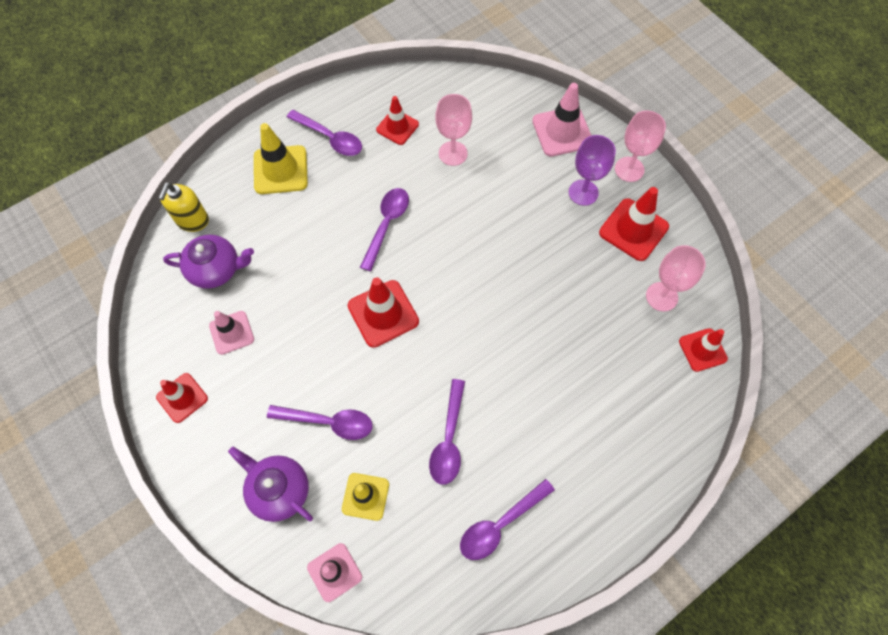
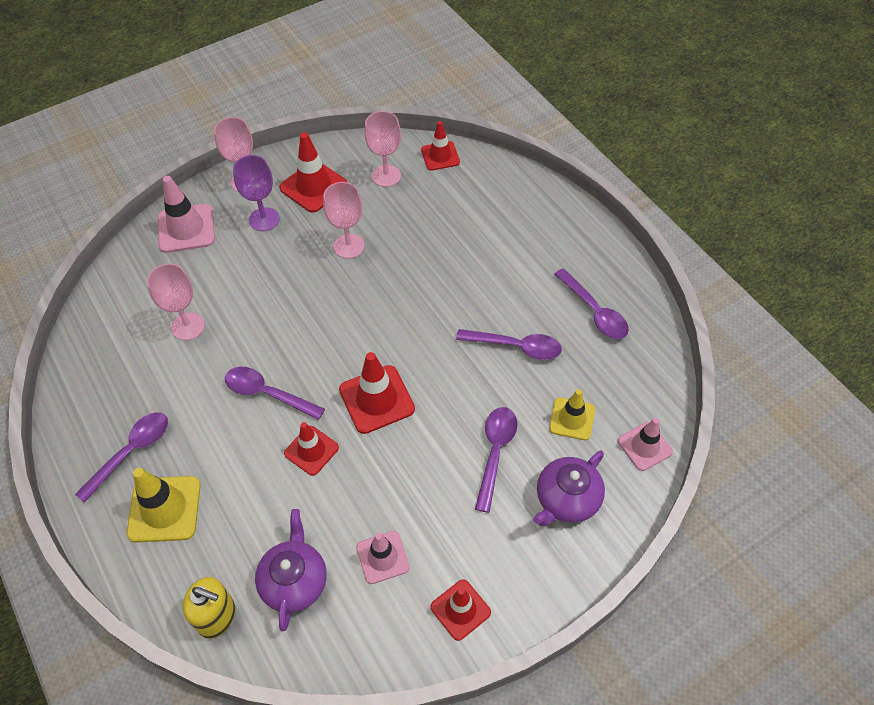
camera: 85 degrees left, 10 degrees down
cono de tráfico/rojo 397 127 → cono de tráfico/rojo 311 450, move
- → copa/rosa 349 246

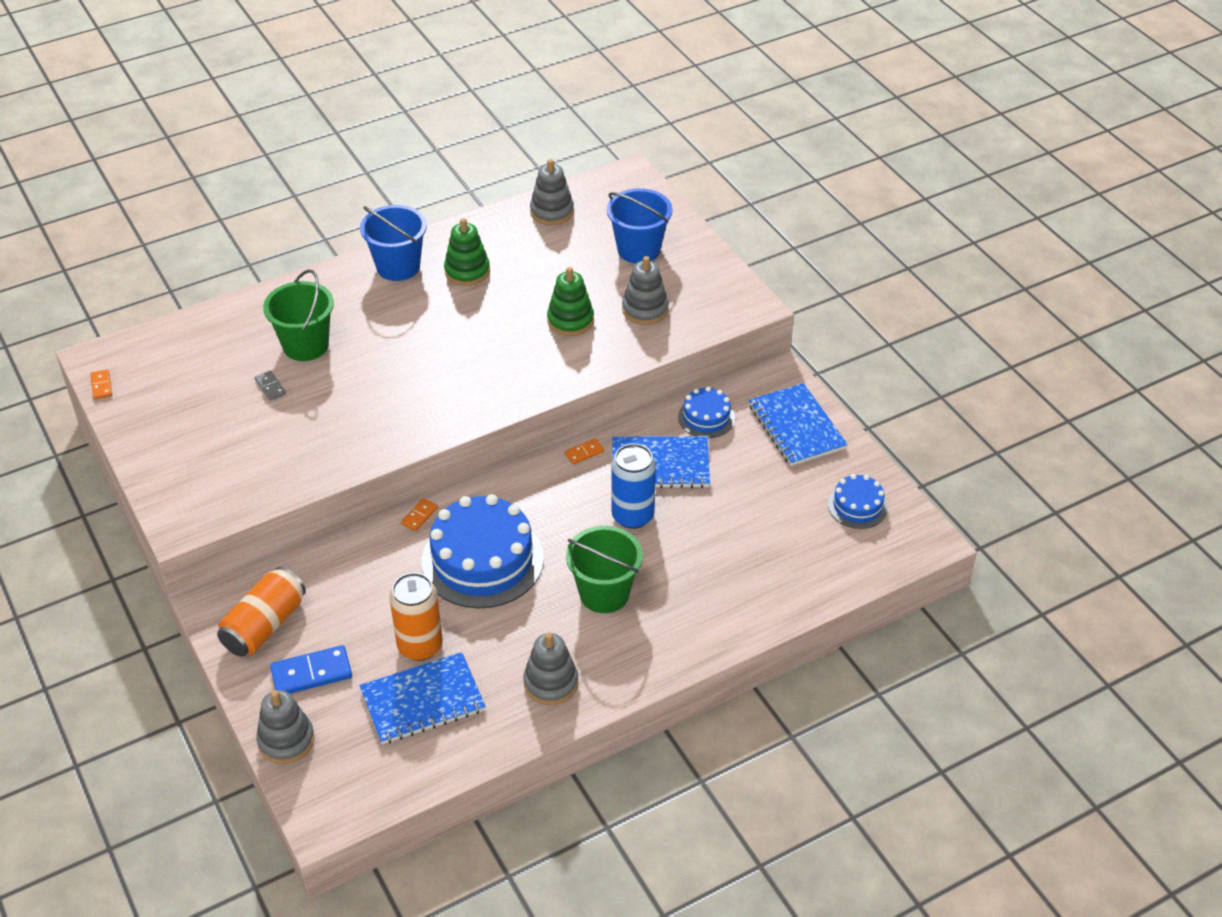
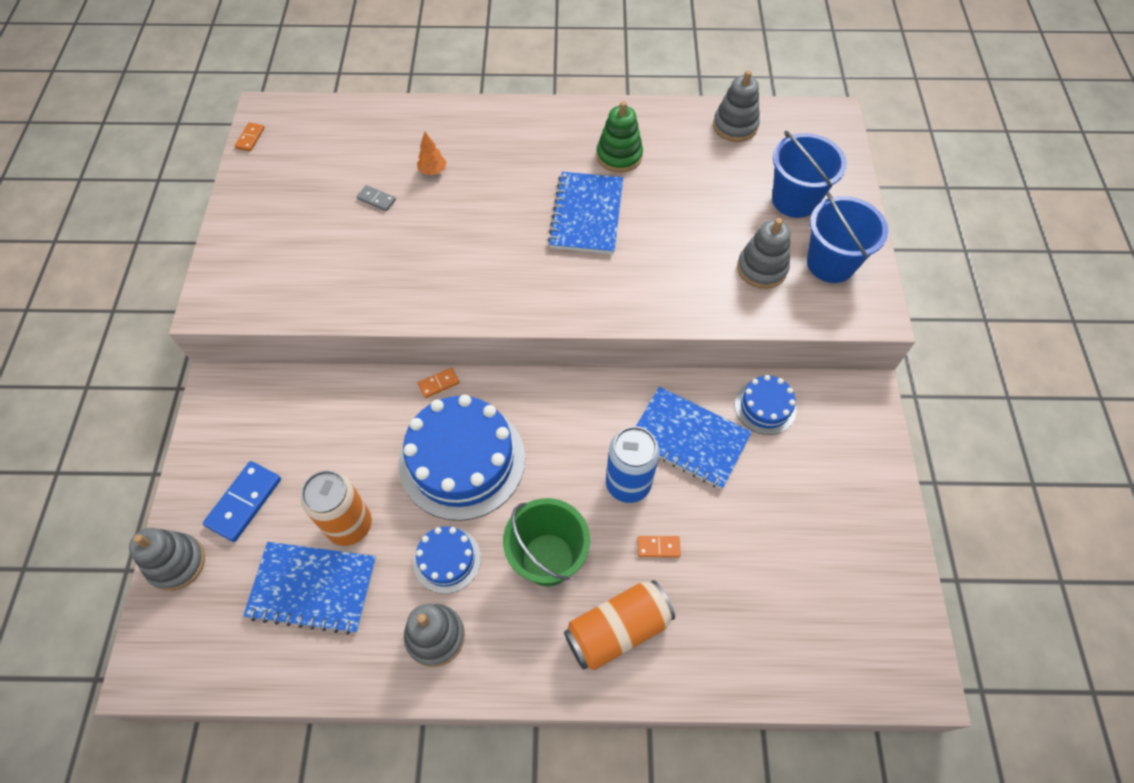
camera: 30 degrees right, 15 degrees up
balde/azul 398 267 → balde/azul 830 263, move
juguete apilable/verde 570 320 → -
balde/verde 305 345 → árbol/naranja 433 171
ficha de dominó/gris 270 387 → ficha de dominó/gris 376 199, 60 degrees counterclockwise
cuaderno/azul 796 427 → cuaderno/azul 586 215, move
ficha de dominó/naranja 584 453 → ficha de dominó/naranja 658 547, move
tarta/azul 857 506 → tarta/azul 447 559, move
lata/naranja 264 625 → lata/naranja 617 629, move
ficha de dominó/azul 311 673 → ficha de dominó/azul 244 502, 75 degrees counterclockwise

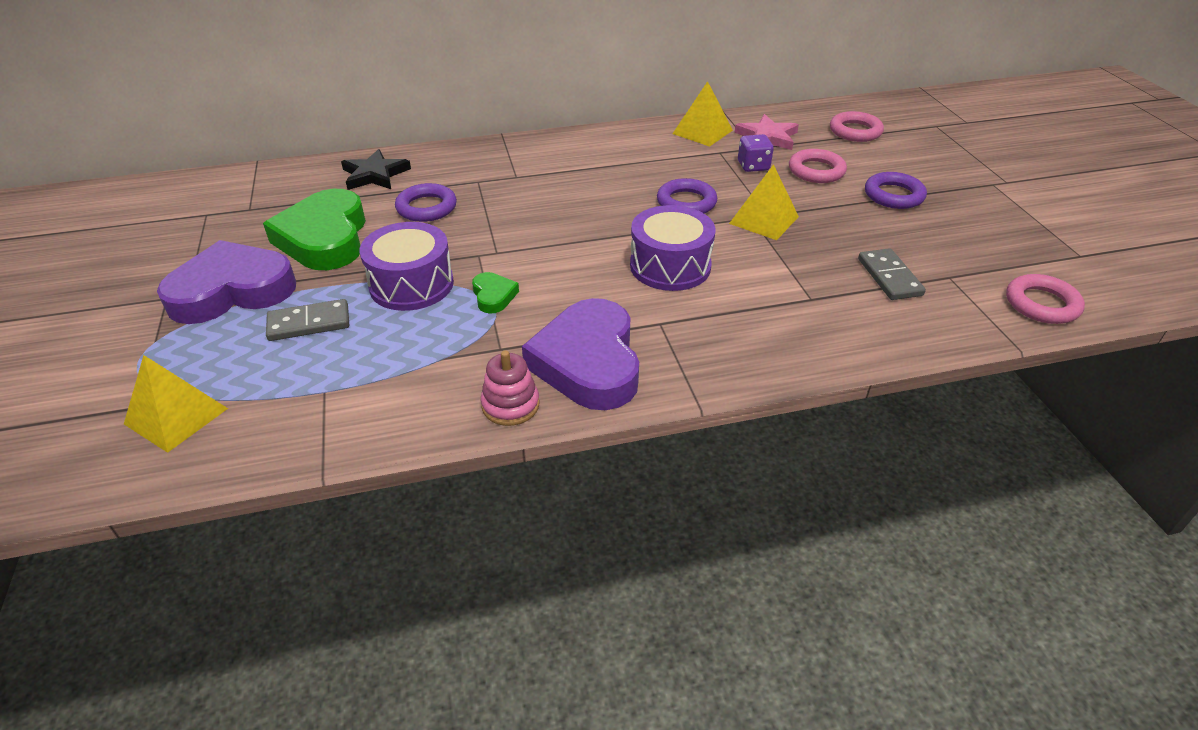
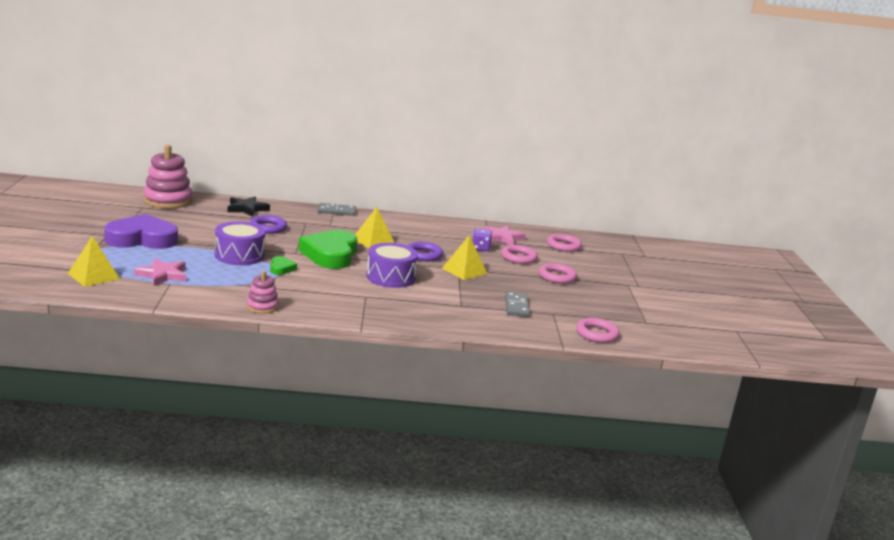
camera: 10 degrees right, 20 degrees down
pirámide/amarillo 702 132 → pirámide/amarillo 373 241, move
anillo/morado 893 195 → anillo/rosa 557 277
corazón/verde 324 238 → corazón/verde 330 254, move
corazón/morado 588 362 → -
ficha de dominó/gris 309 323 → ficha de dominó/gris 336 211, move
- → juguete apilable/rosa 168 201
- → estrella/rosa 162 275

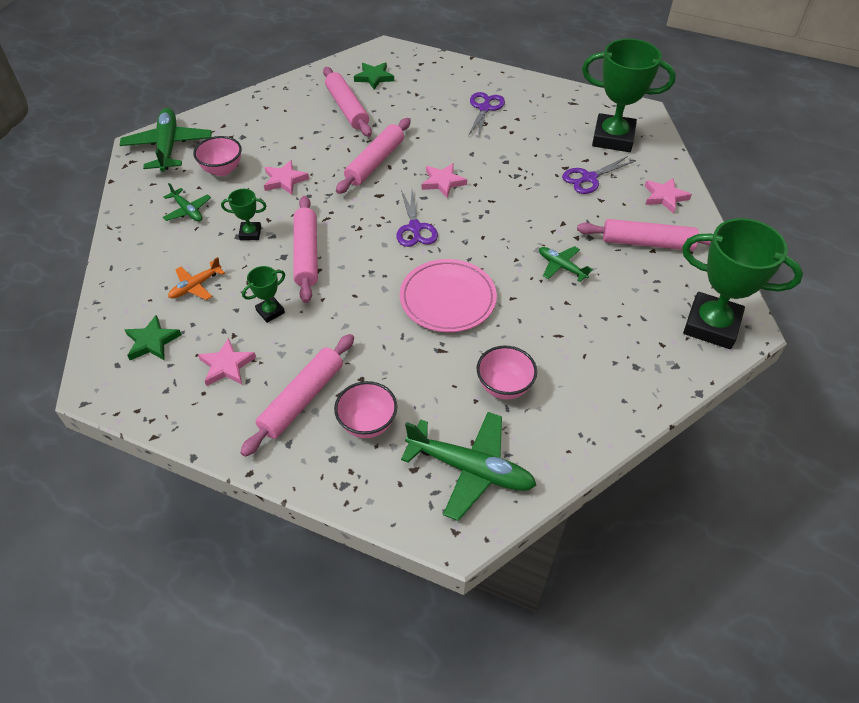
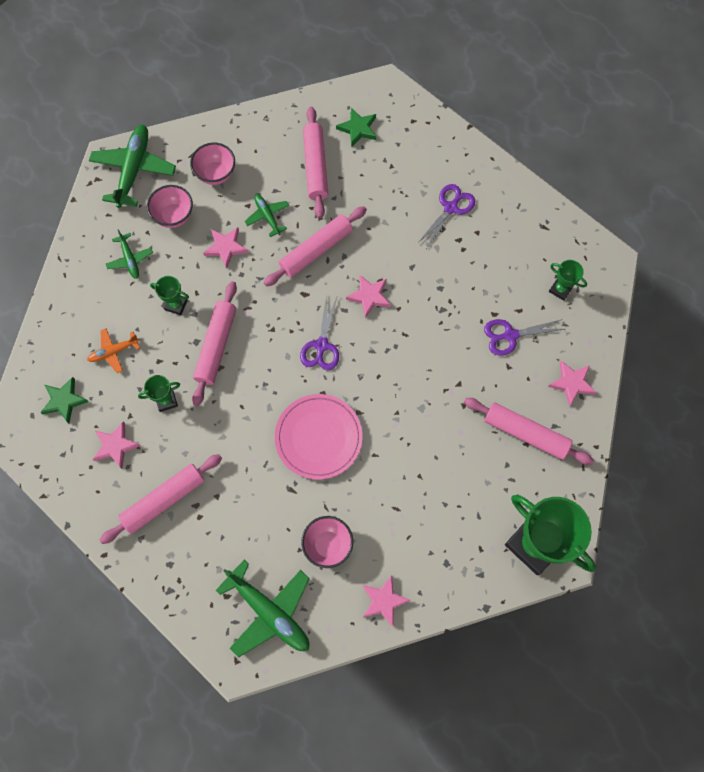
camera: 20 degrees right, 20 degrees up
trofeo/verde 613 138 → trofeo/verde 560 289, x0.45
avión/verde 561 266 → avión/verde 267 216, move
cuenco/rosa 367 424 → cuenco/rosa 216 174, move
- → estrella/rosa 384 601

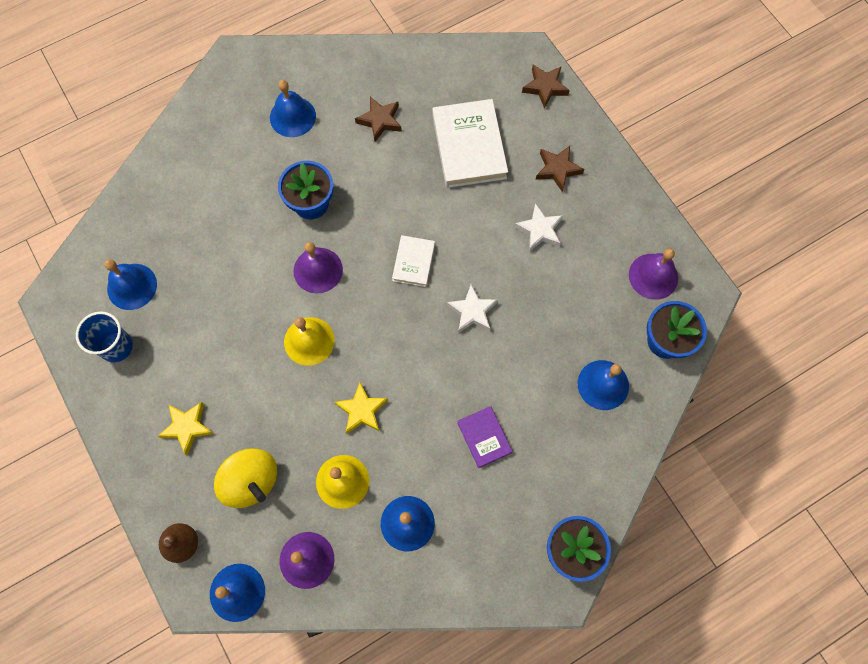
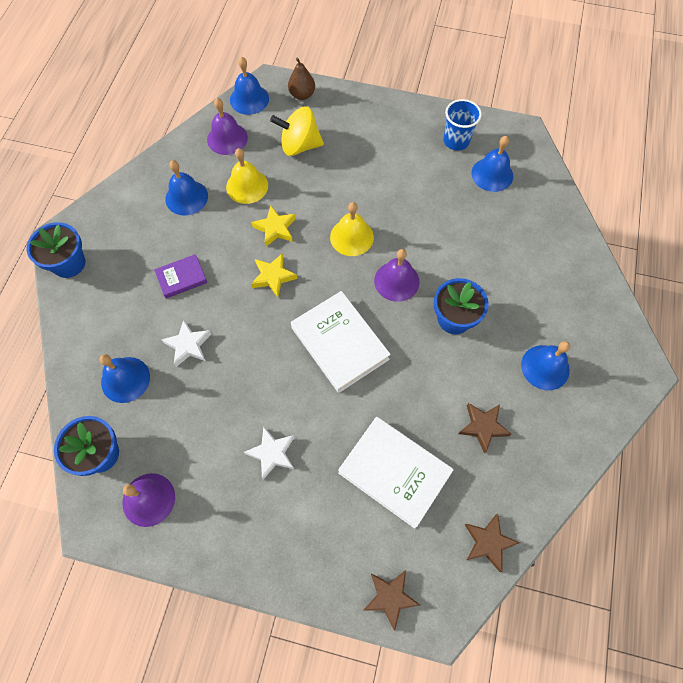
camera: 135 degrees right, 5 degrees down
estrella/marrón 557 169 → estrella/marrón 488 542, move
libro/blanco 413 262 → libro/blanco 340 343, x1.85
estrella/blanco 472 311 → estrella/blanco 188 345, move
estrella/amarillo 187 427 → estrella/amarillo 273 277, move
libro/morado 484 437 → libro/morado 181 278, 45 degrees counterclockwise

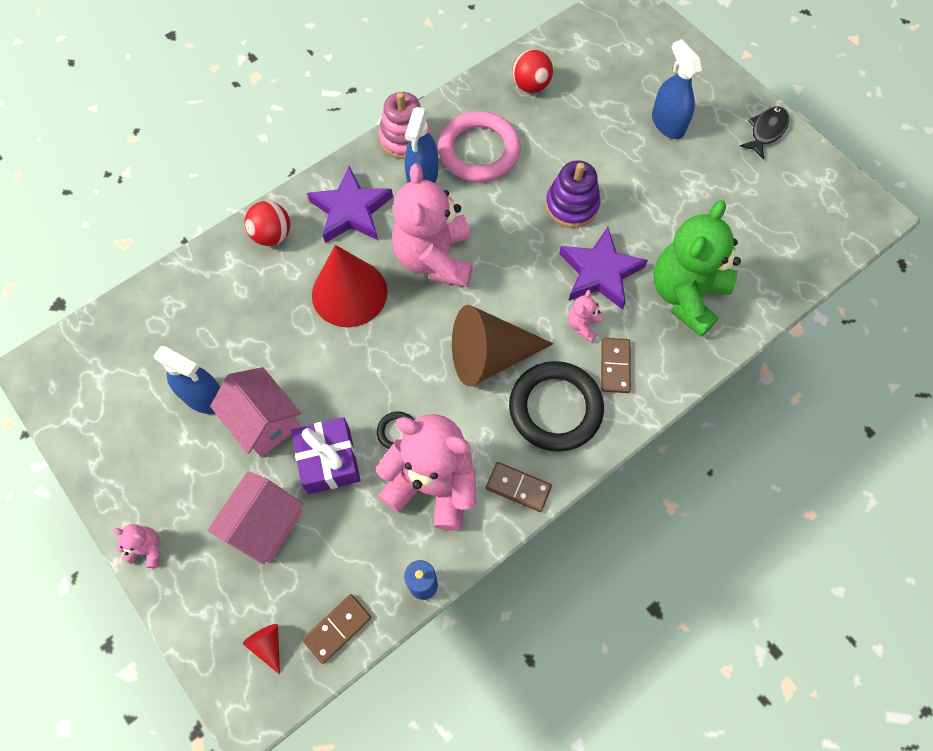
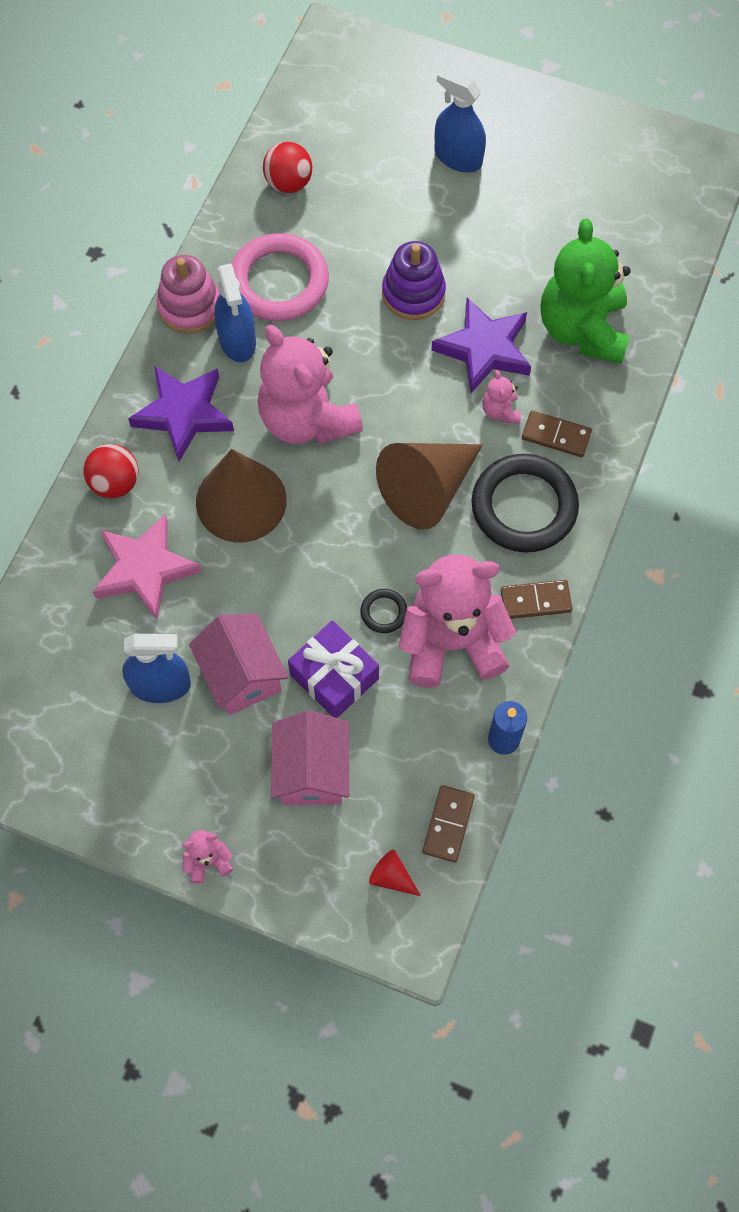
camera: 30 degrees left, 0 degrees up
pez/negro 766 131 → -
cono/rojo 349 293 → cono/marrón 241 501
ficha de dominó/marrón 615 366 → ficha de dominó/marrón 556 436, 45 degrees counterclockwise
casa/rosa 264 422 → casa/rosa 242 675, 45 degrees clockwise
- → estrella/rosa 145 569

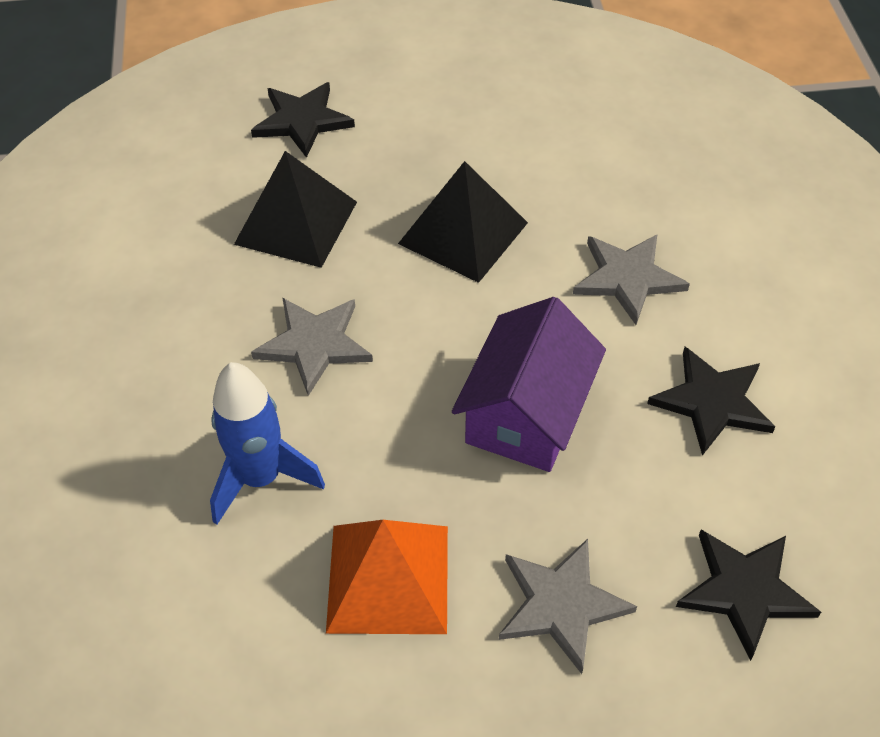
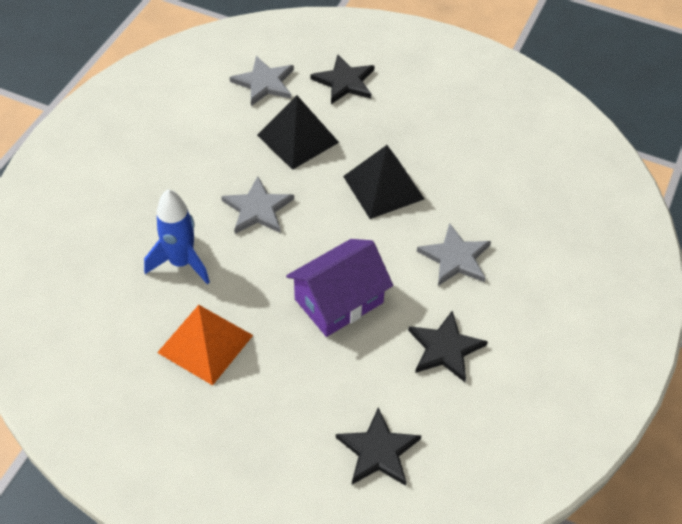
camera: 30 degrees right, 0 degrees up
estrella/gris 561 605 → estrella/gris 264 83, move

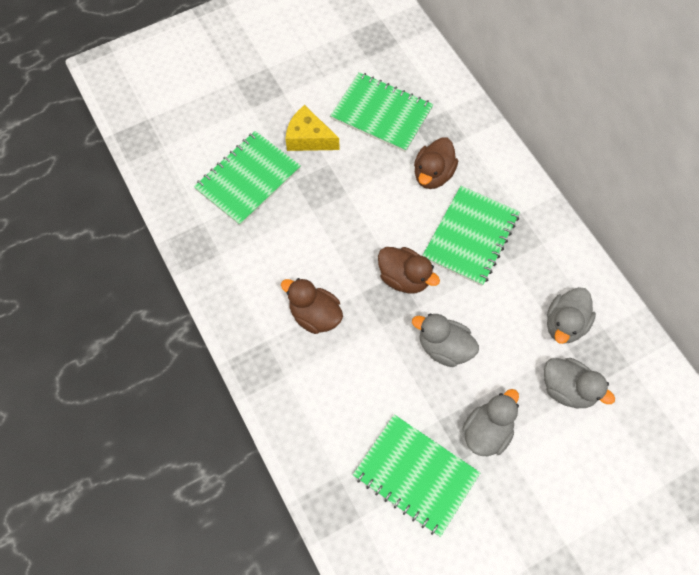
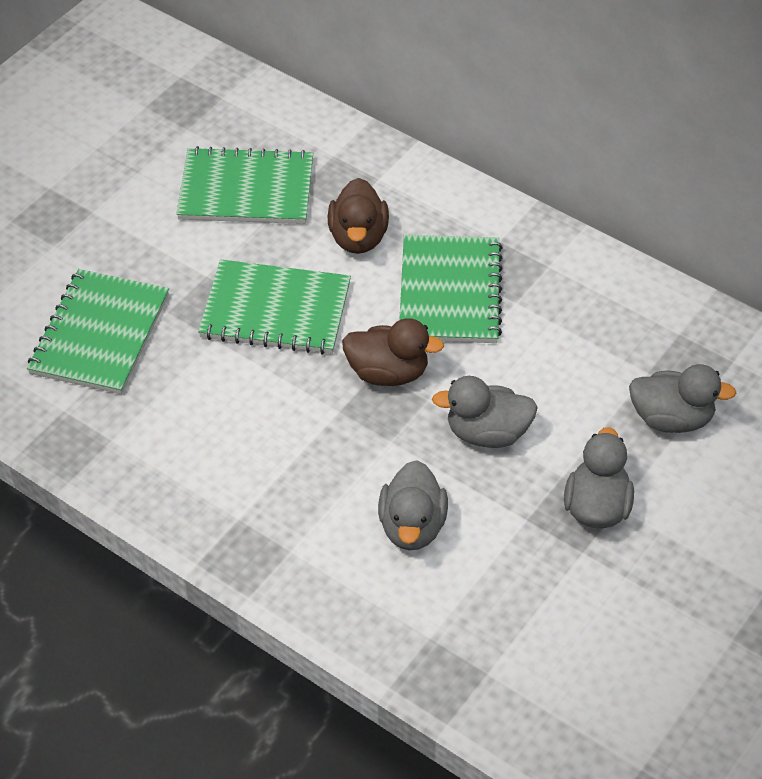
camera: 25 degrees left, 15 degrees down
queso/amarillo 308 138 → -
pato/marrón 315 315 → -
pato/gris 565 324 → pato/gris 412 526, move
cuaderno/verde 415 475 → cuaderno/verde 275 310, move

